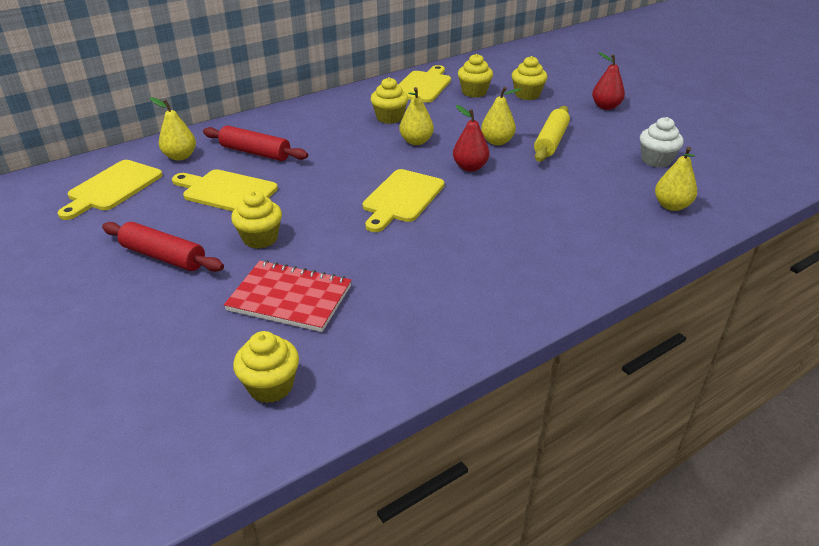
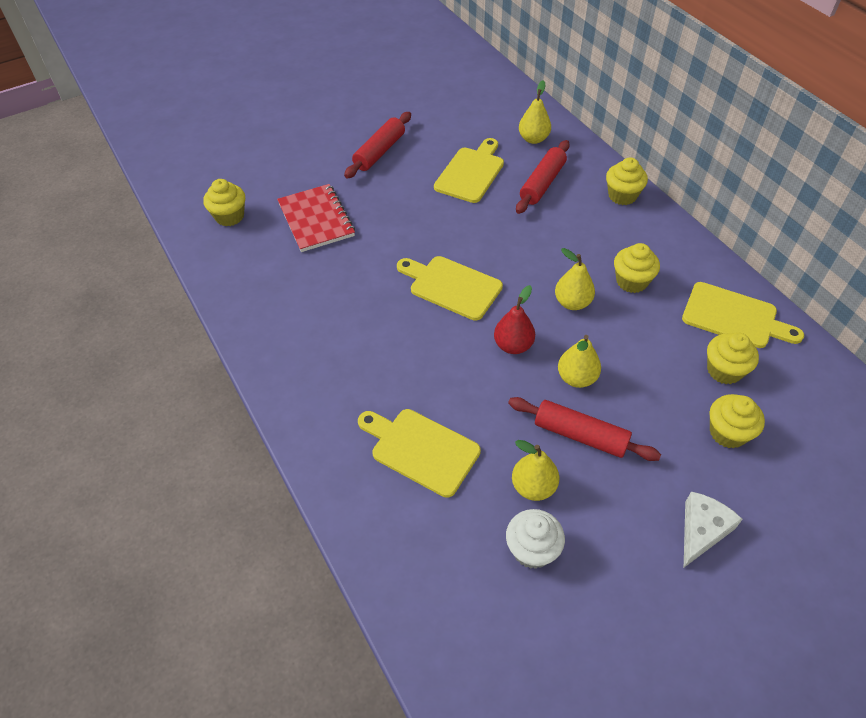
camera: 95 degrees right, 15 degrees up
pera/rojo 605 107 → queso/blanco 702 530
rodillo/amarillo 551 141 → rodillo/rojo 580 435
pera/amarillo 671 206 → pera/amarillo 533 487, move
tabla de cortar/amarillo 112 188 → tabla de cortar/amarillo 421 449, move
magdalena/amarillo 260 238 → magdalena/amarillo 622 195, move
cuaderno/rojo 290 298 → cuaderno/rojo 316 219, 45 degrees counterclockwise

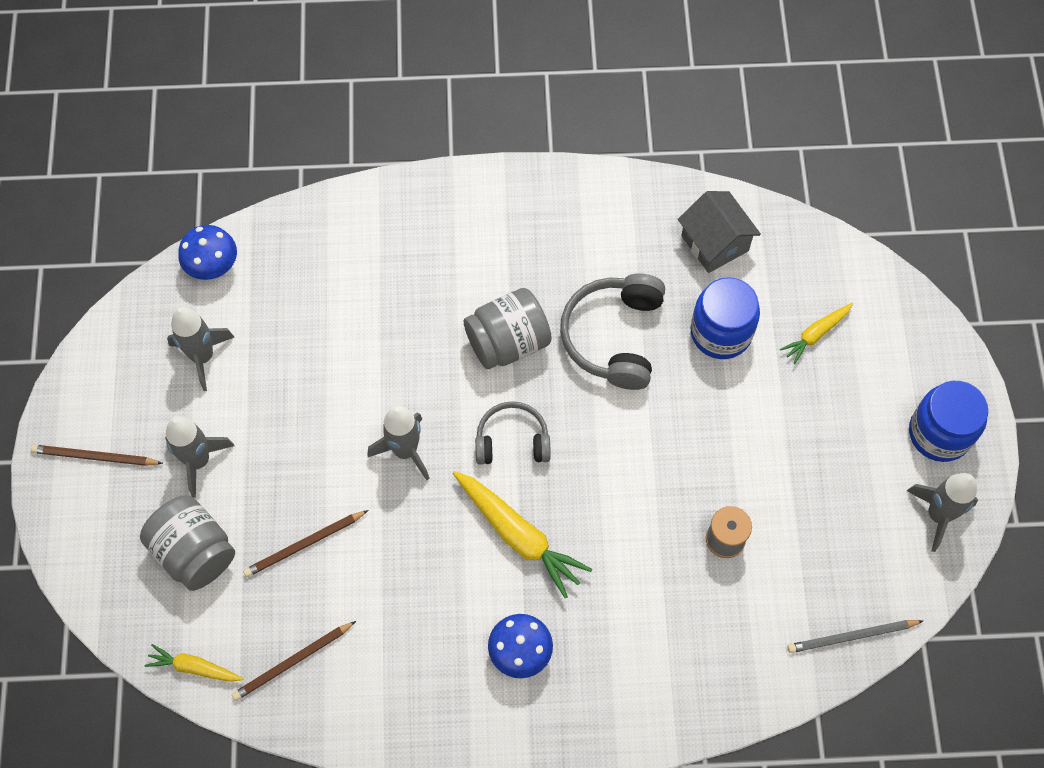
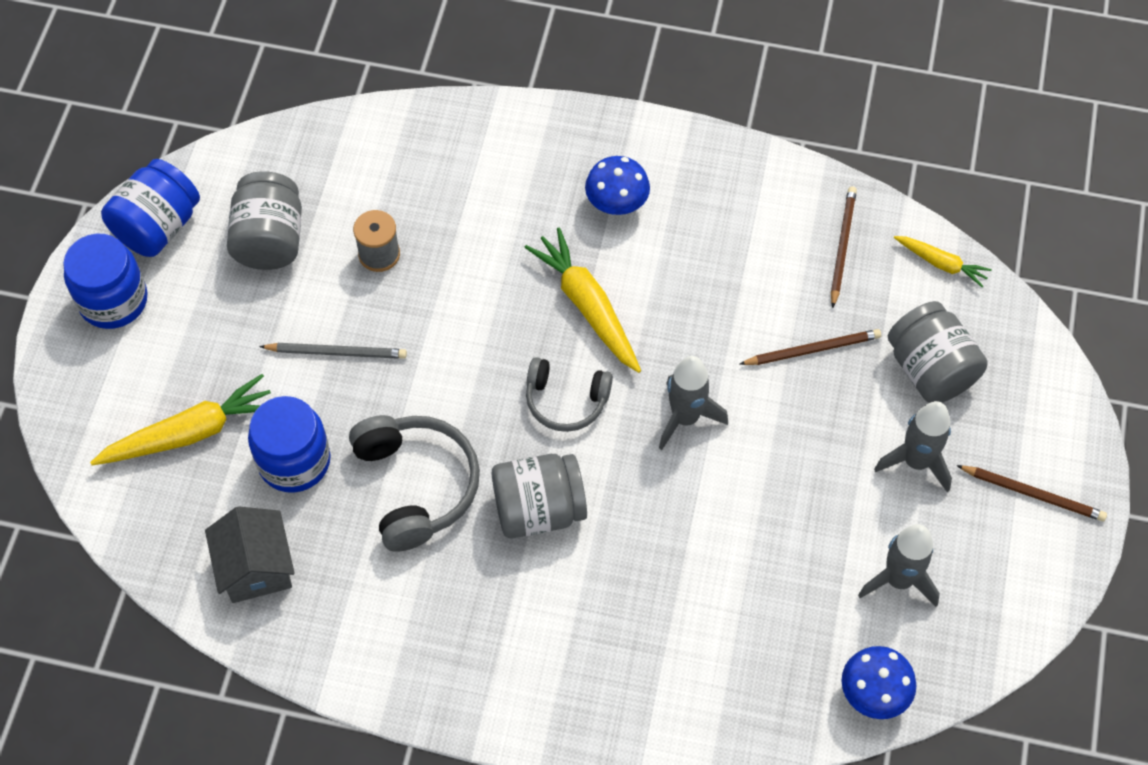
camera: 165 degrees left, 5 degrees down
auriculares/gris 614 337 → auriculares/gris 416 486, 45 degrees counterclockwise
zanahoria/amarillo 816 334 → zanahoria/amarillo 190 433, x1.77
cohete/gris 938 515 → tarro/azul 158 226
lápiz/gris 851 636 → lápiz/gris 337 352, move
lápiz/marrón 292 662 → lápiz/marrón 842 246, 60 degrees counterclockwise
- → tarro/gris 270 239

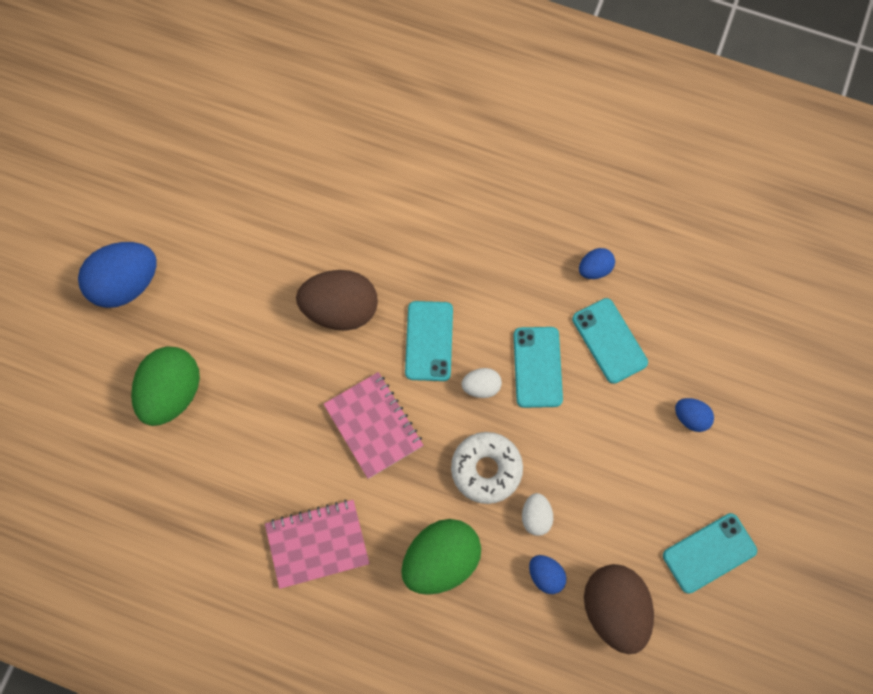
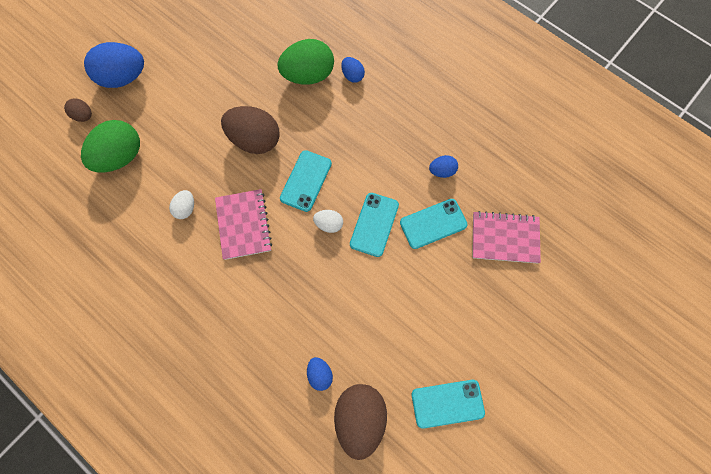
camera: 20 degrees right, 0 degrees up
móvil/turquesa 609 340 → móvil/turquesa 433 224, 75 degrees clockwise
huevo/azul 690 418 → huevo/azul 352 76, move
rosquilla/blanco 486 469 → -
huevo/blanco 536 517 → huevo/blanco 186 208, move
cuaderno/rosa 317 544 → cuaderno/rosa 505 238, move
huevo/verde 441 560 → huevo/verde 308 75, move
- → huevo/marrón 84 116

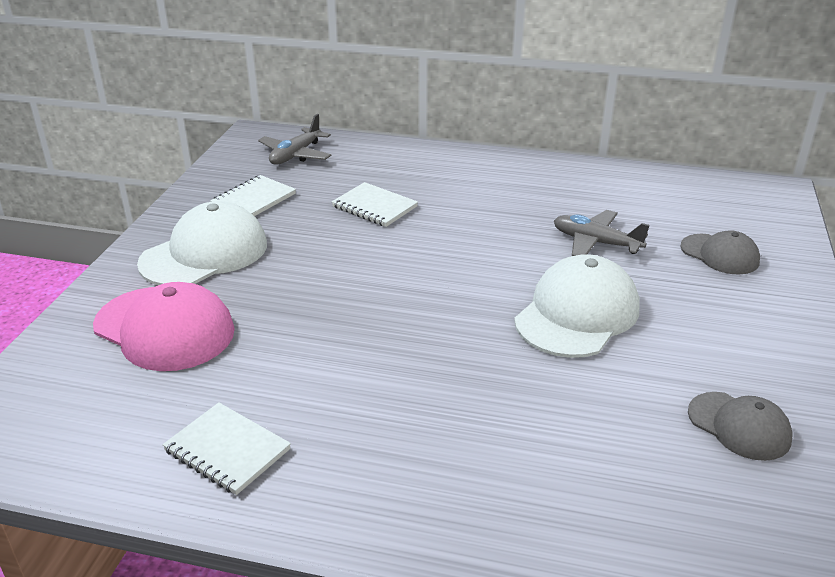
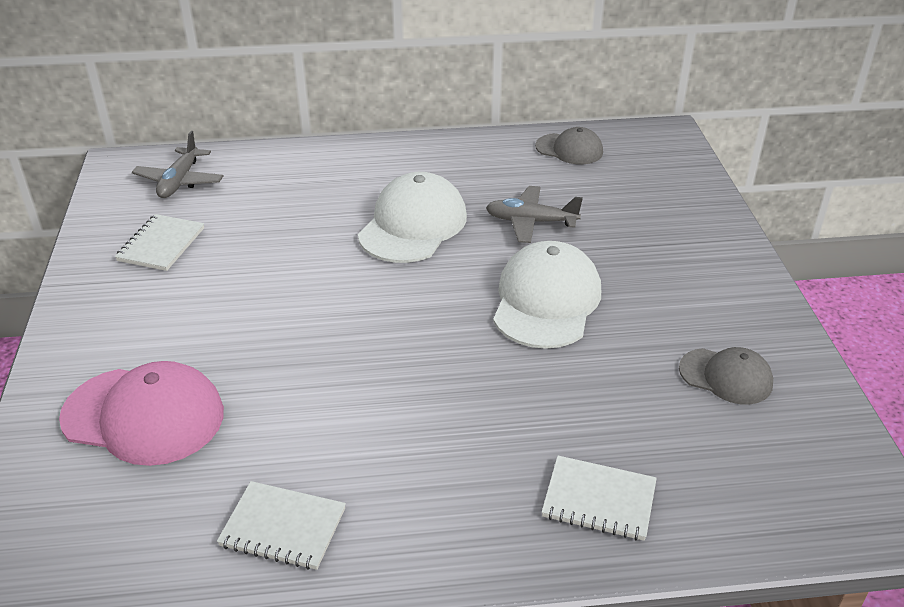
camera: 20 degrees left, 5 degrees up
cuaderno/blanco 374 207 → cuaderno/blanco 599 500, move
gorra/blanco 204 253 → gorra/blanco 413 225, move
gorra/gris 719 254 → gorra/gris 569 149, move

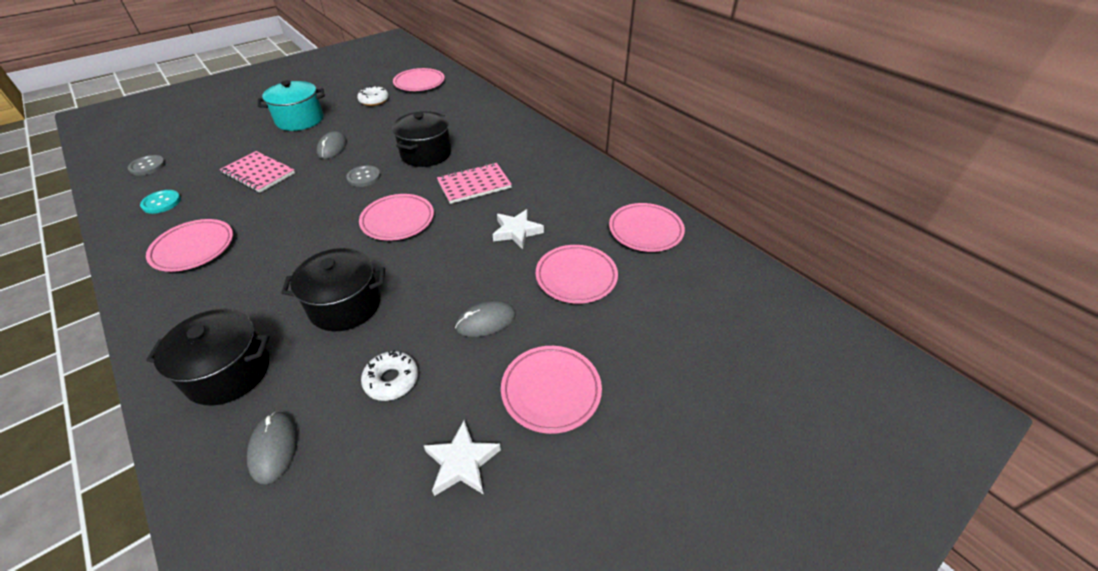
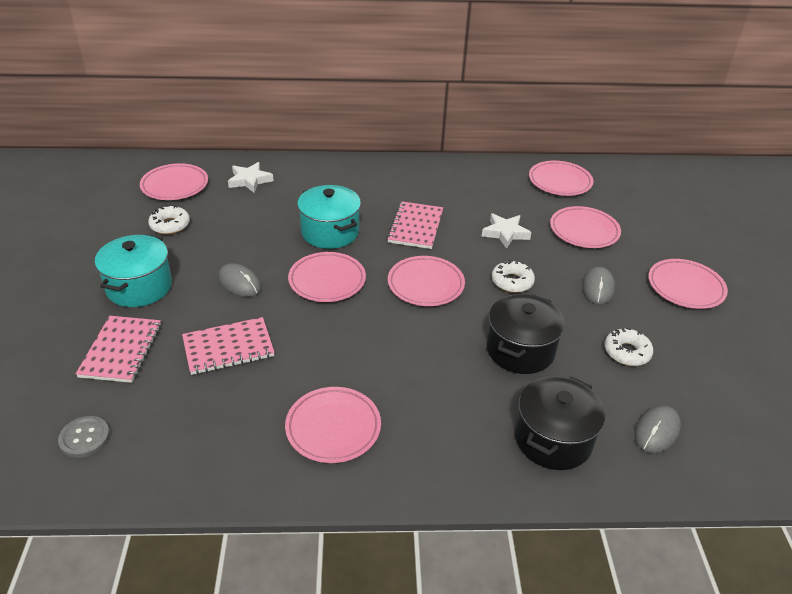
camera: 55 degrees left, 5 degrees down
olla/negro 426 154 → olla/turquesa 330 232
botón/gris 364 177 → plato/rosa 327 281
botón/turquesa 161 203 → -
ratón/gris 274 448 → ratón/gris 656 431, 75 degrees counterclockwise
estrella/blanco 462 462 → estrella/blanco 250 180, move
- → rosquilla/blanco 512 282
- → cuaderno/rosa 121 350

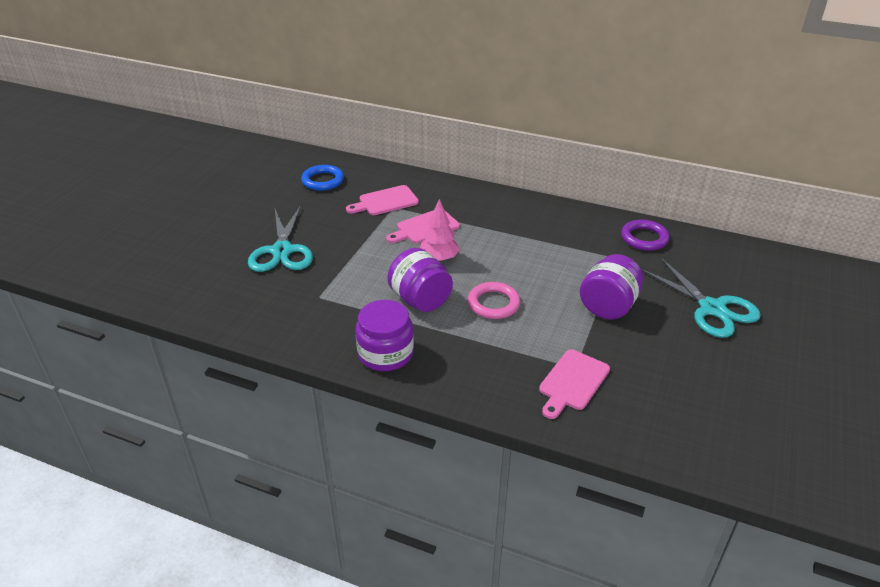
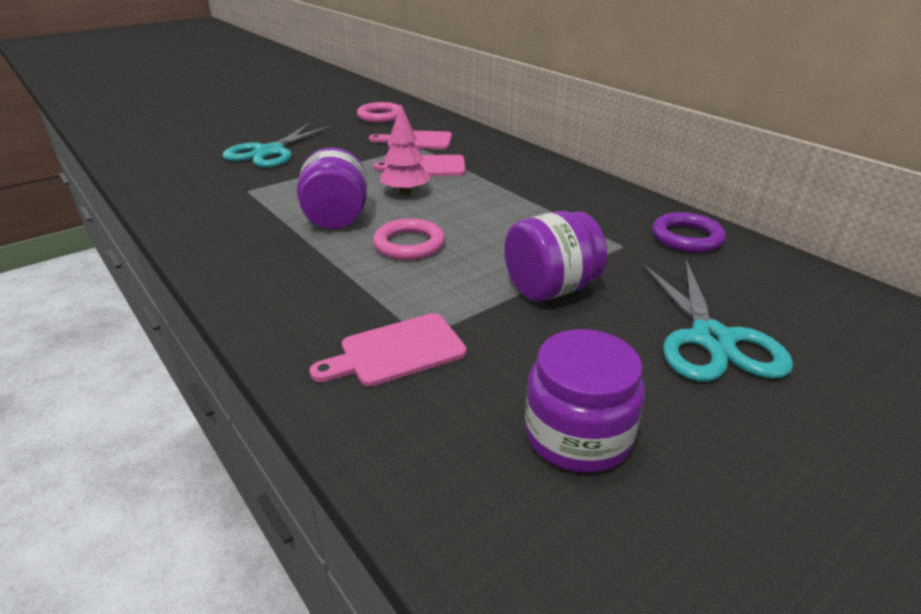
camera: 30 degrees right, 5 degrees down
anillo/azul 323 181 → anillo/rosa 380 116
tarro/morado 385 353 → tarro/morado 578 435, move

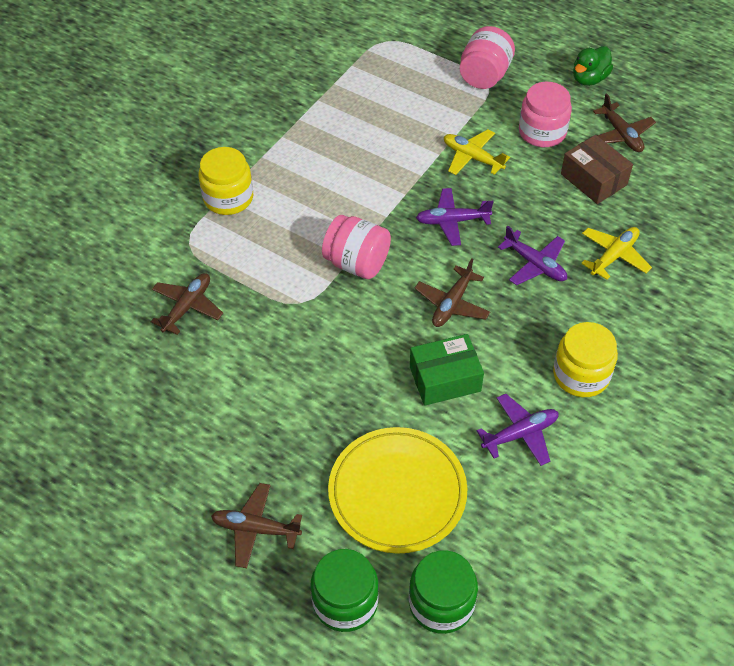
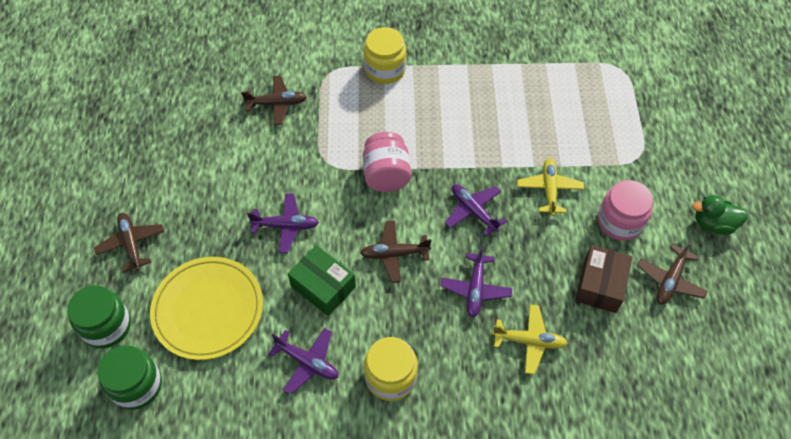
camera: 55 degrees right, 5 degrees up
tarro/rosa 484 76 → -
- → avión/morado 286 226

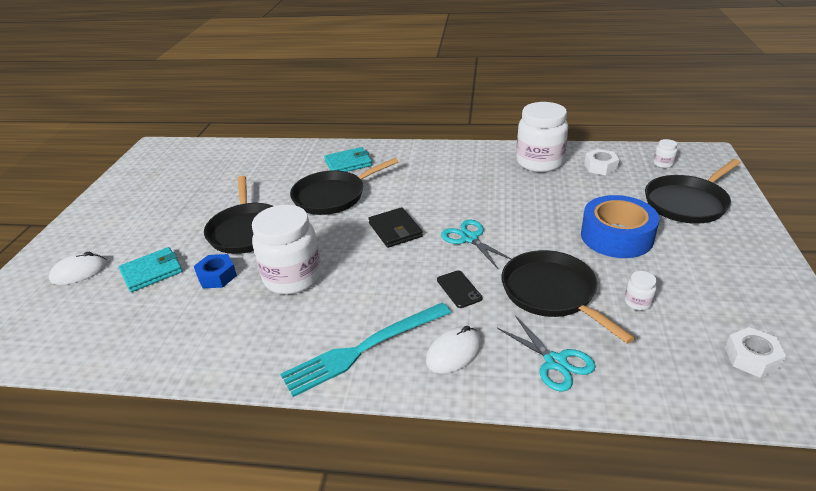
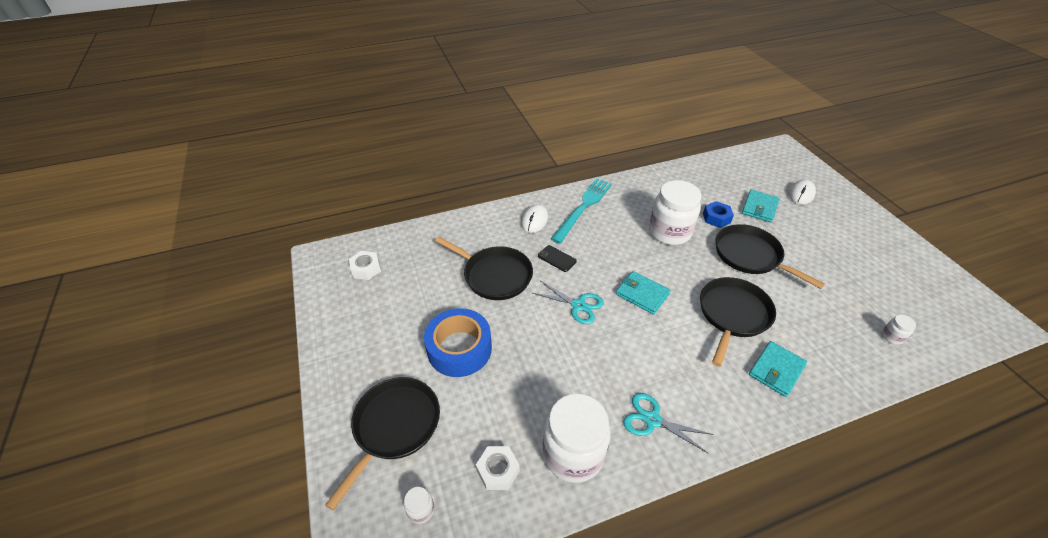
camera: 150 degrees right, 10 degrees up
cartera/negro 395 230 → cartera/turquesa 642 294
tarro/blanco 637 302 → tarro/blanco 892 337, move
tijeras/turquesa 555 362 → tijeras/turquesa 652 420, move

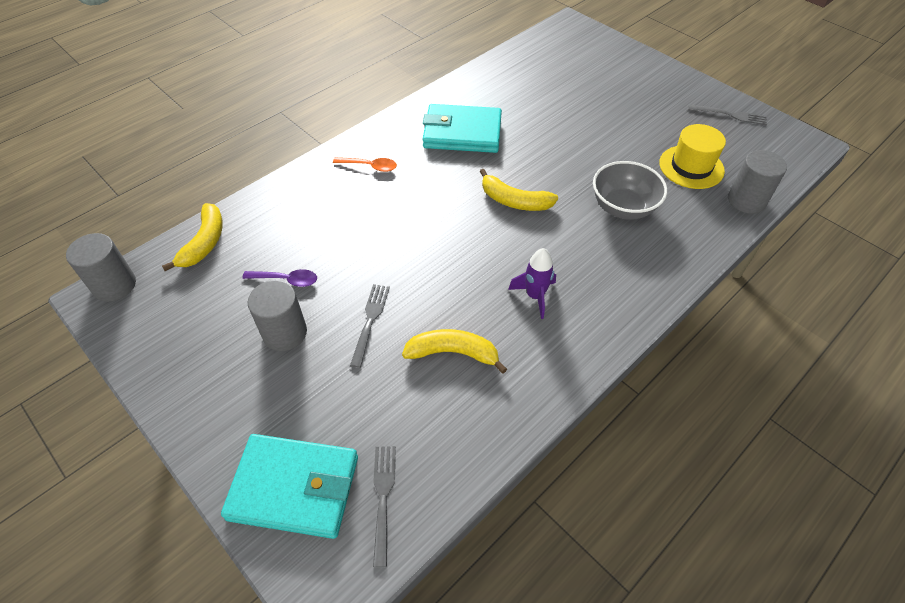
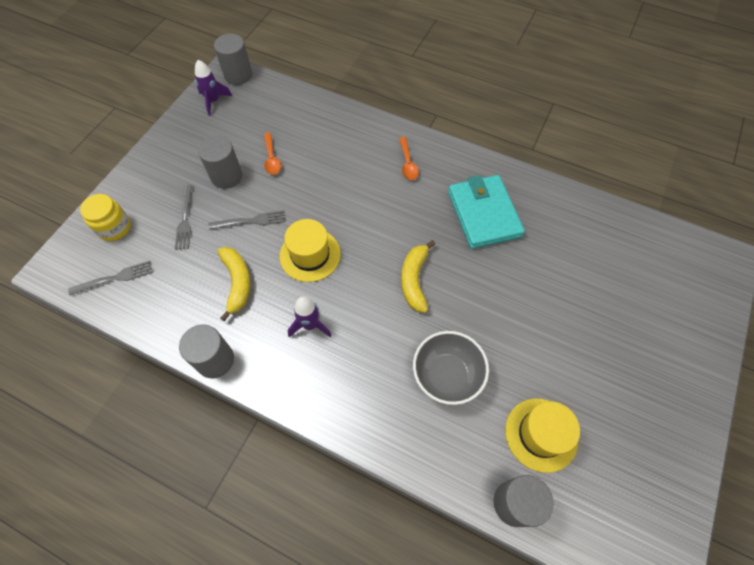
camera: 70 degrees right, 10 degrees up
tenedor/gris 730 115 → tenedor/gris 185 219, move
plátano/amarillo 204 243 → -
cuchara/morado 286 280 → cuchara/naranja 272 158
cartera/turquesa 294 488 → tarro/amarillo 114 228
- → cohete/morado 213 101
- → sombrero/amarillo 310 255
- → cilindro/gris 215 360

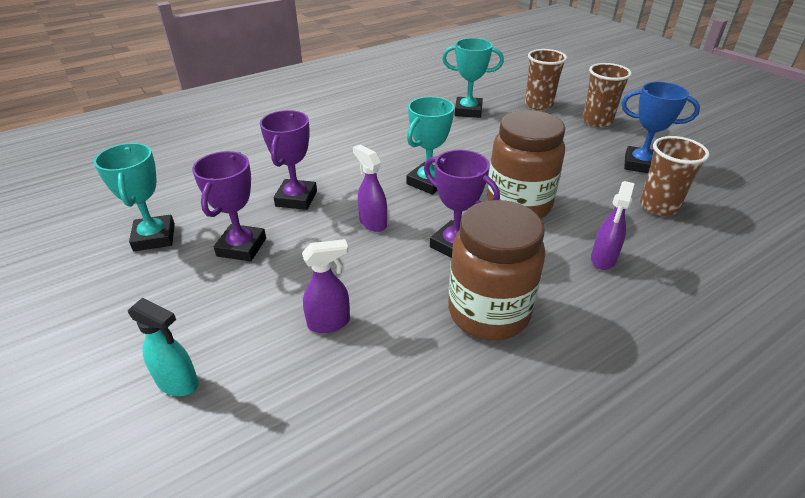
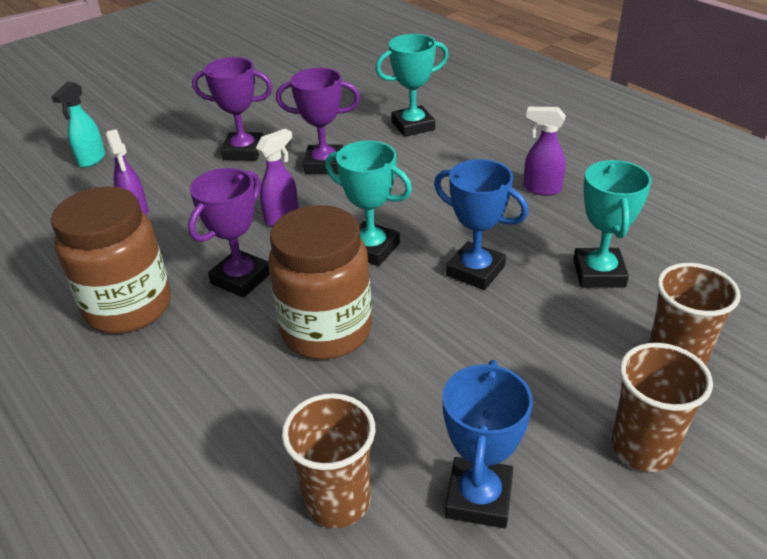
camera: 85 degrees right, 0 degrees up
trofeo/turquesa 154 237 → trofeo/turquesa 413 126, move
pulverizador/morado 603 260 → pulverizador/morado 541 189, move
- → trofeo/azul 475 271

